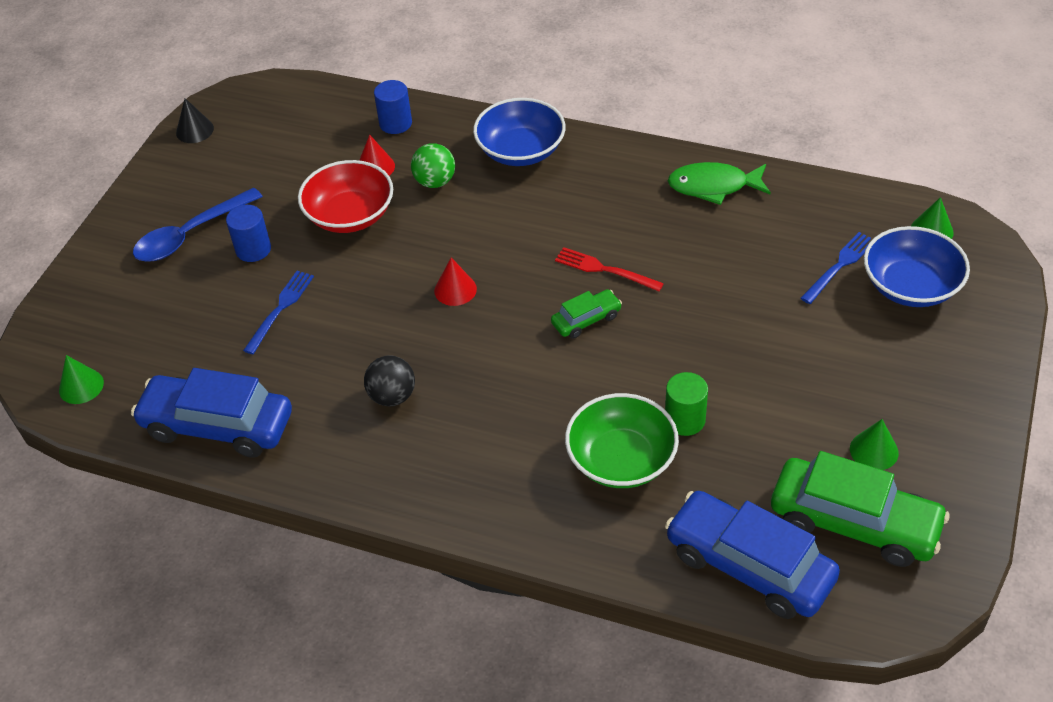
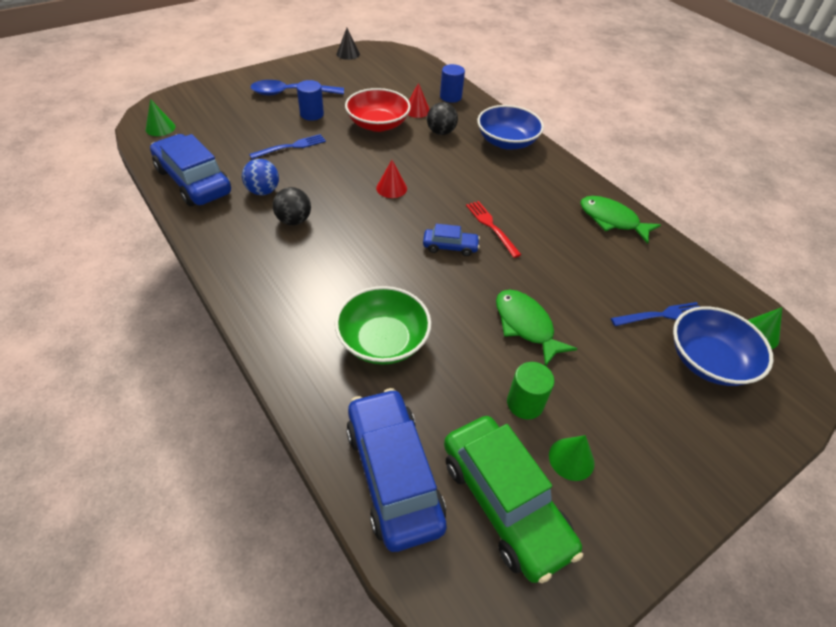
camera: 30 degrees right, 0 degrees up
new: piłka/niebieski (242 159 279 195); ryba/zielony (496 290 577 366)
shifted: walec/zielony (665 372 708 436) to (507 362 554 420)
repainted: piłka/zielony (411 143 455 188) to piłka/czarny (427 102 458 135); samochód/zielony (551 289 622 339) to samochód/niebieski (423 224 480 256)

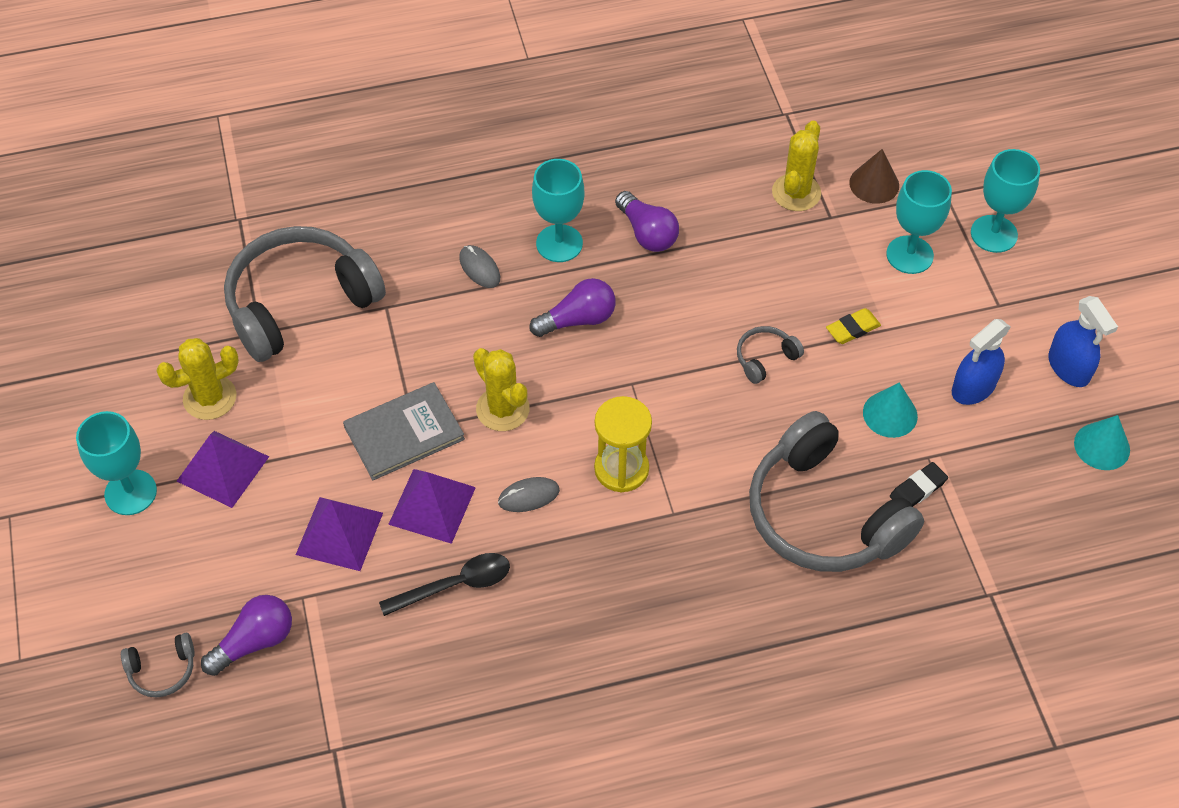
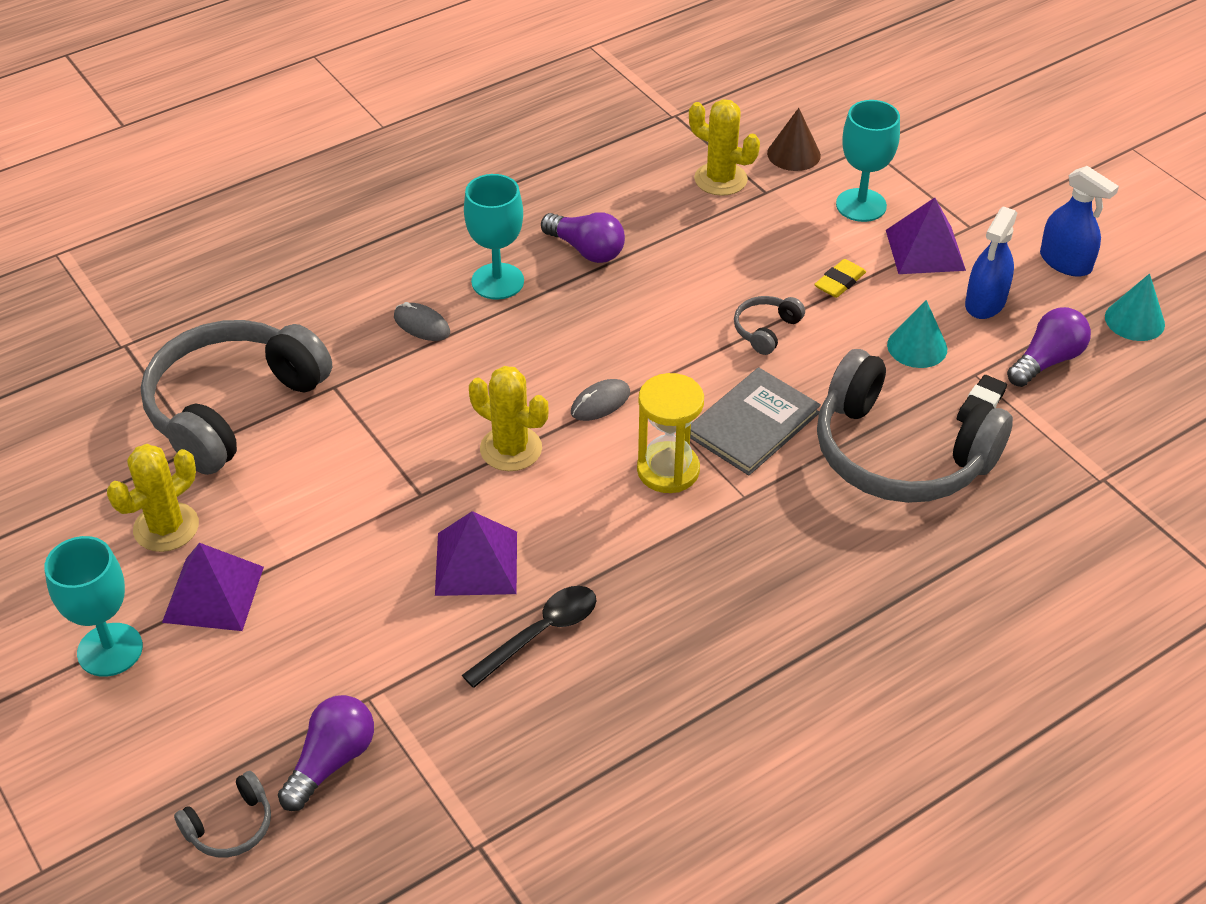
camera: 20 degrees left, 10 degrees down
gone: kielich/turkusowy (971 149 1040 253)
shifted: piramida/fioletowy (296 497 383 571) to (886 198 966 274); książka/szary (343 382 465 480) to (690 367 821 475); myszka/szary (498 477 560 512) to (571 379 630 421); żarówka/fioletowy (530 278 616 337) to (1007 307 1091 387)
rotated: kaktus/żółty (772 121 821 211) = (689 99 760 196) 60 degrees counterclockwise

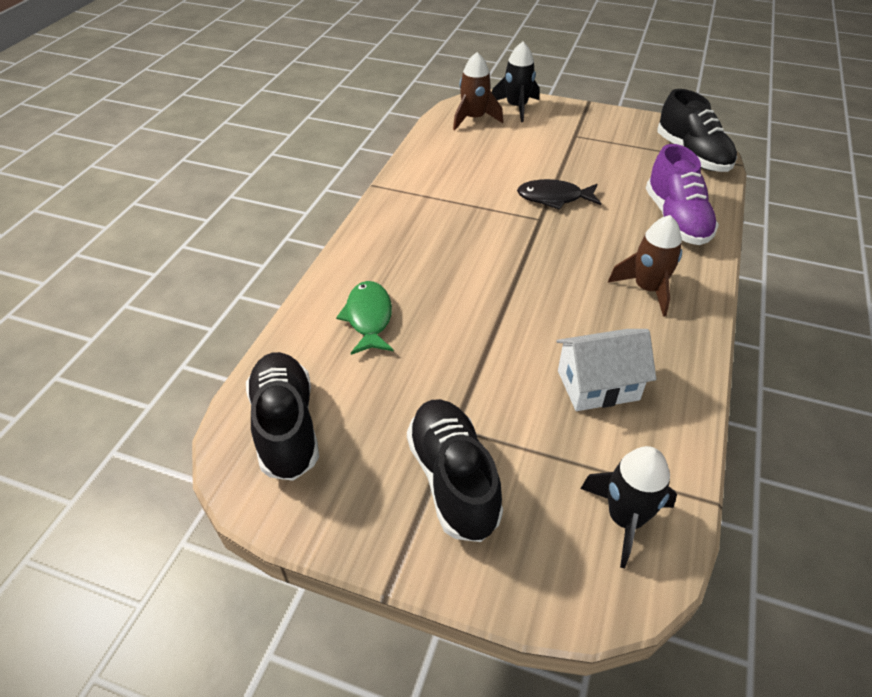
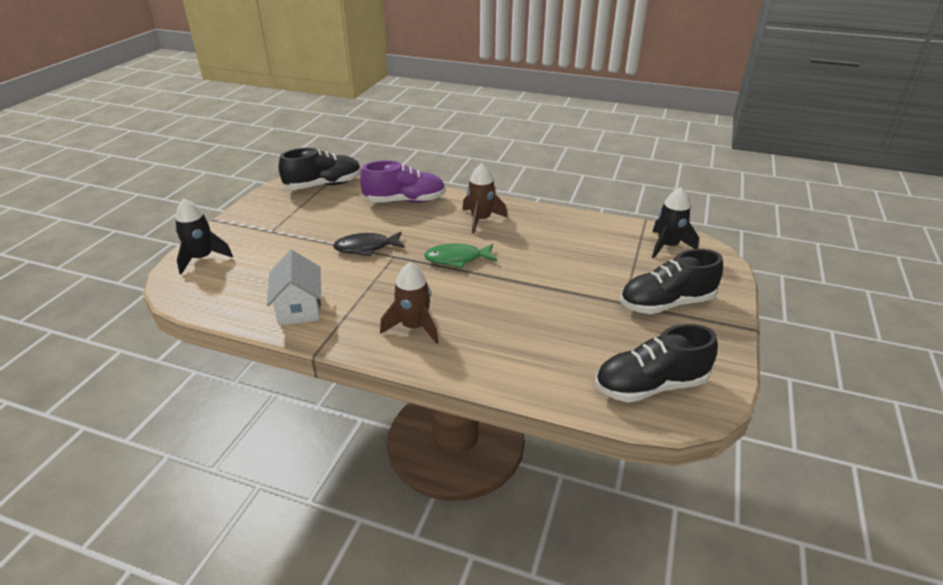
camera: 90 degrees left, 10 degrees down
shifted: ryba/zielony (336 281 393 355) to (424 243 497 268); rakieta/brązowy (453 52 503 130) to (380 262 439 344); domek/biały (557 329 656 411) to (267 250 321 326)
rotated: ryba/czarny (517 179 601 210) = (333 231 405 256) 75 degrees clockwise

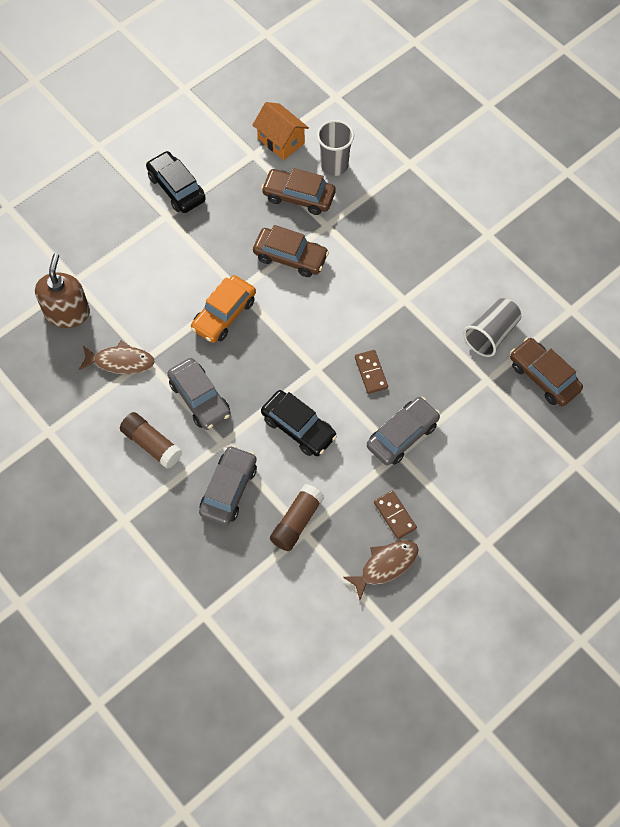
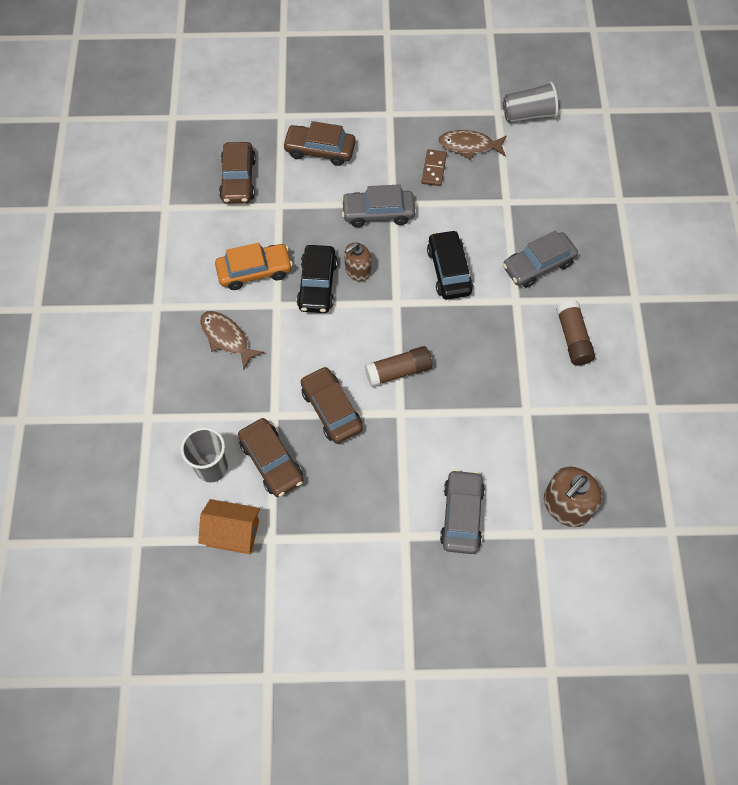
camera: 140 degrees left, 0 degrees up
new: samochód/brązowy (282 121 356 166)
shifted: ryba/brązowy (78 341 155 374) to (200 311 264 369); samochód/czarny (146 151 206 213) to (296 245 337 313); samochód/szary (167 358 231 430) to (440 469 485 554); samochód/pomarańczowy (191 275 256 343) to (215 243 293 290); klej w sztyfcie/brązowy (270 484 325 551) to (365 346 432 387); szklanka/szary (463 298 522 357) to (503 82 558 123)
swapped: kostka domina/brązowy (355 350 388 394) to dozownik mydła/brązowy (344 242 371 281)
rotated: domek/pomarańczowy (253 102 309 160) = (198 499 260 554) 75 degrees counterclockwise

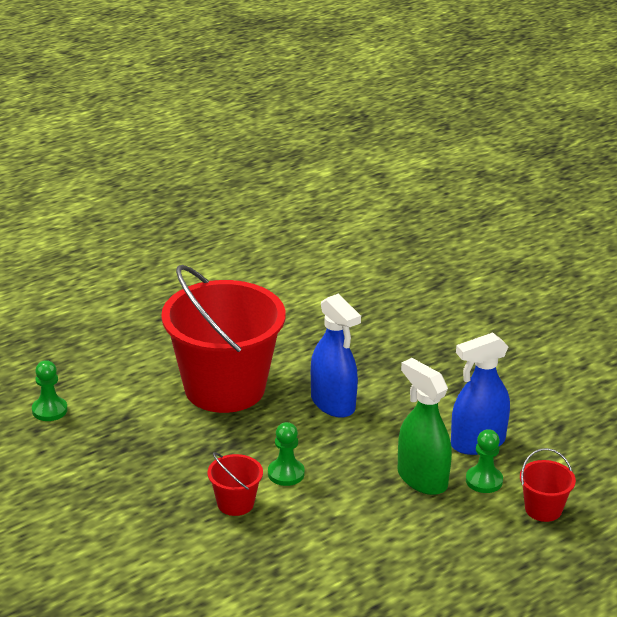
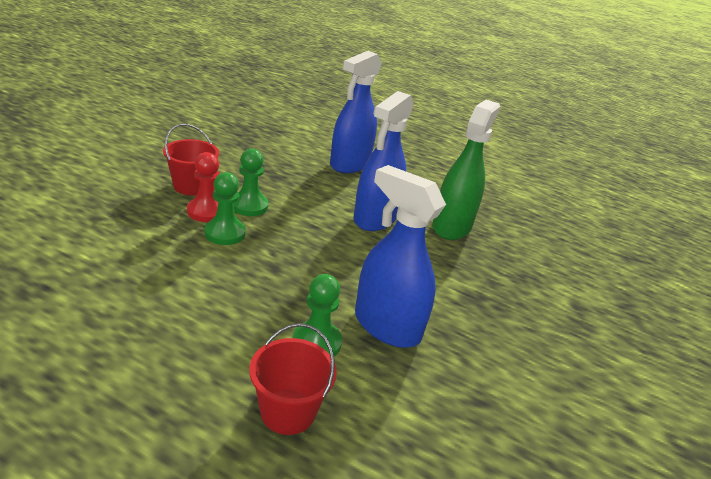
camera: 60 degrees right, 0 degrees up
new: pionek/czerwony (187 152 220 222)
shifted: pionek/zielony (32 360 67 421) to (204 172 246 245); spryskiwacz/zielony (398 358 452 495) to (432 100 500 240)
swapped: wiadro/czerwony (161 265 286 413) to spryskiwacz/niebieski (330 51 382 173)

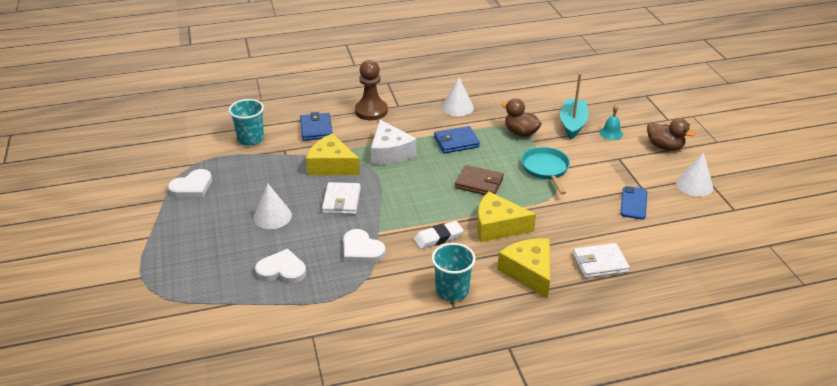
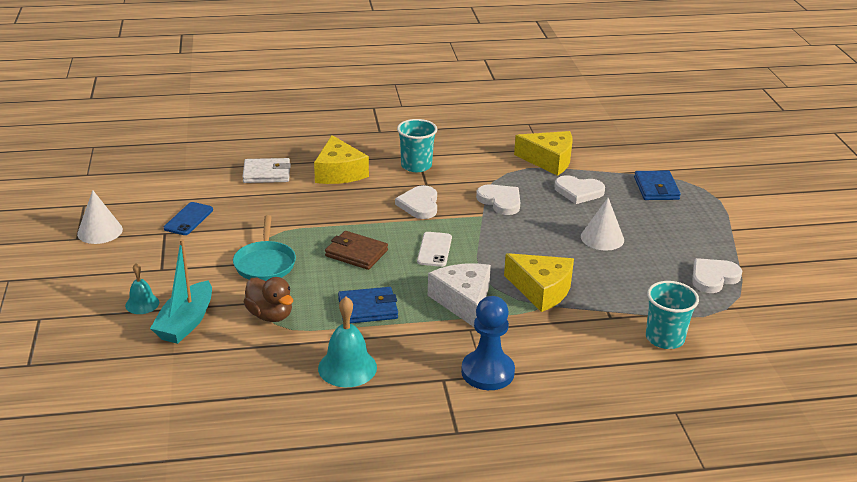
camera: 175 degrees left, 5 degrees down
gone: portfel/biały (322 182 361 215); kaczka/brązowy (647 118 695 151)
new: telefon/biały (417 232 452 267)
shifted: portfel/niebieski (300 112 332 141) to (634 171 681 200); ser/żółty (477 191 536 242) to (514 131 572 176)
swapped: gumka do mazania/biały (414 221 464 249) to serce/biały (395 185 437 219); stożek/biały (442 77 474 116) to dzwonek/turkusowy (318 297 377 387)
repainted: pionek/brązowy (355 60 388 120) to pionek/niebieski (461 296 515 390)

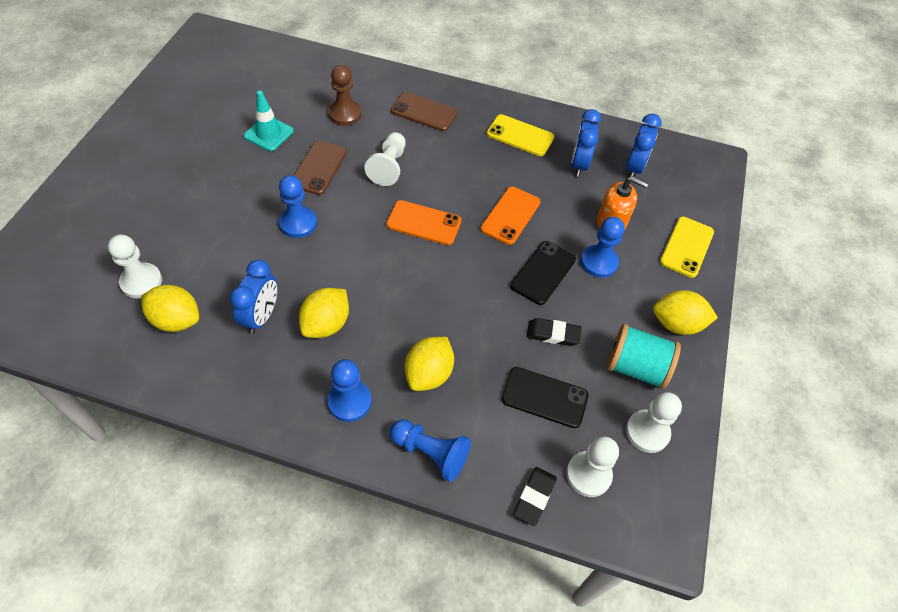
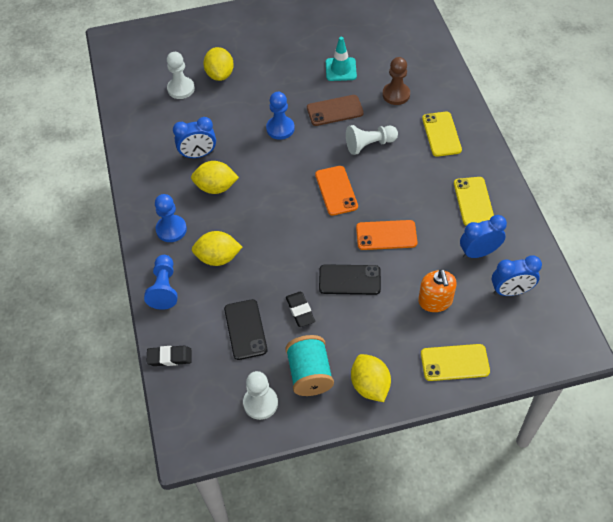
camera: 65 degrees right, 0 degrees up
gone: pionek/biały (566 436 619 497); pionek/niebieski (581 217 625 278)
shifted: cytryna/żółty (141 285 199 332) to (203 47 234 81)
repainted: telefon/brązowy (391 92 458 131) to telefon/żółty (422 112 462 157)

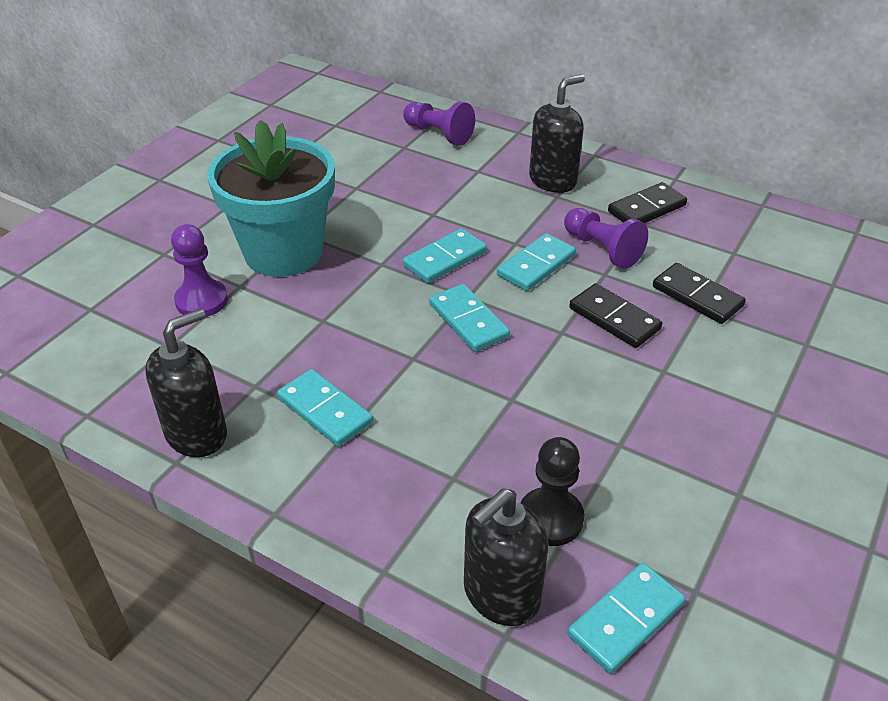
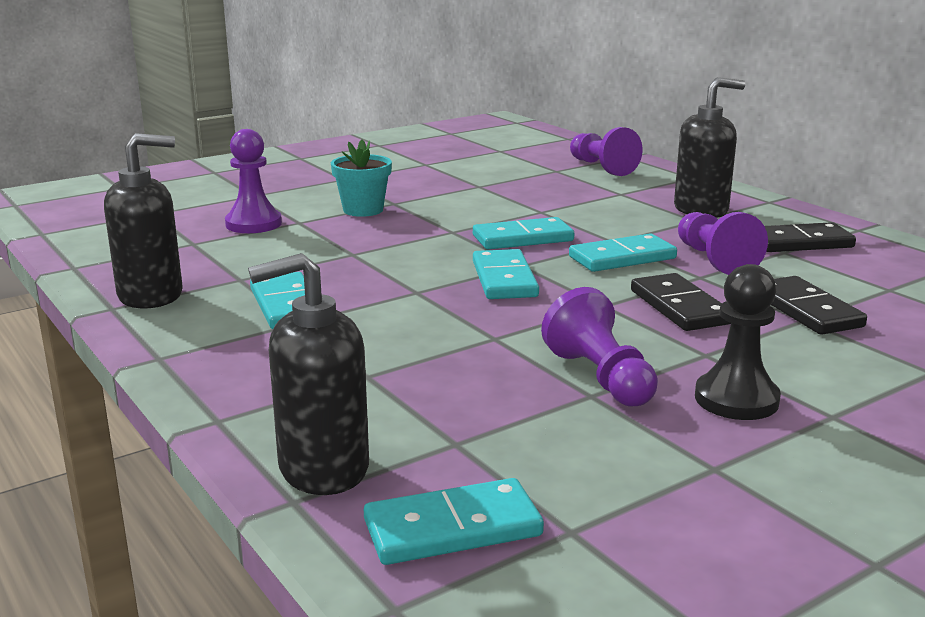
camera: 25 degrees right, 20 degrees down
new: pionek/fioletowy (541 287 658 406)
shifted: pionek/czarny (521 437 584 546) to (695 264 781 420)
scaled: doniczka/turkusowy (207 120 335 277) = (331 140 392 217) x0.47

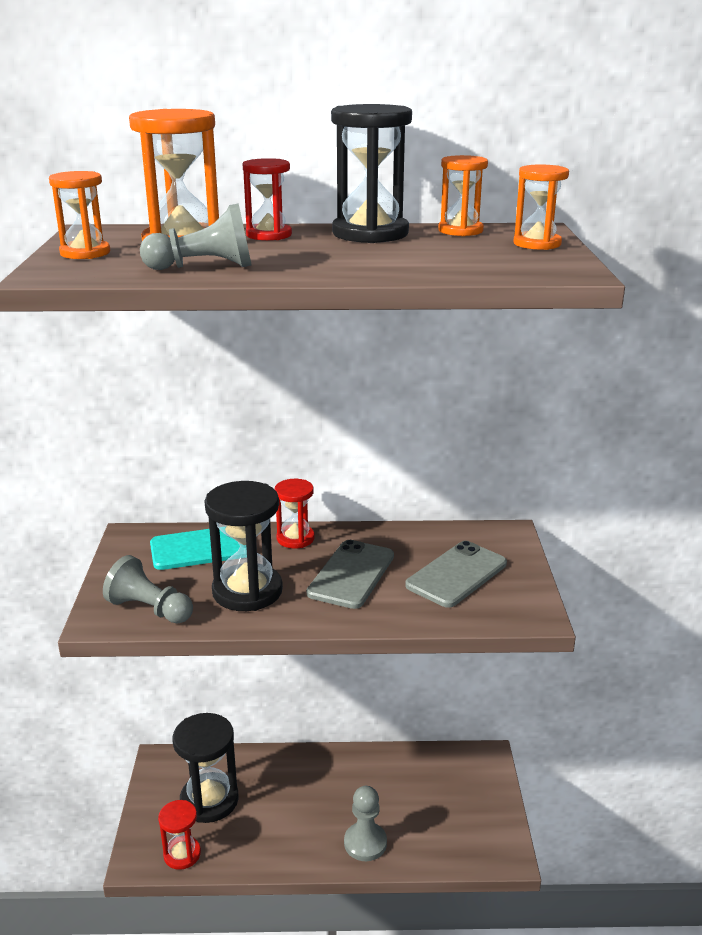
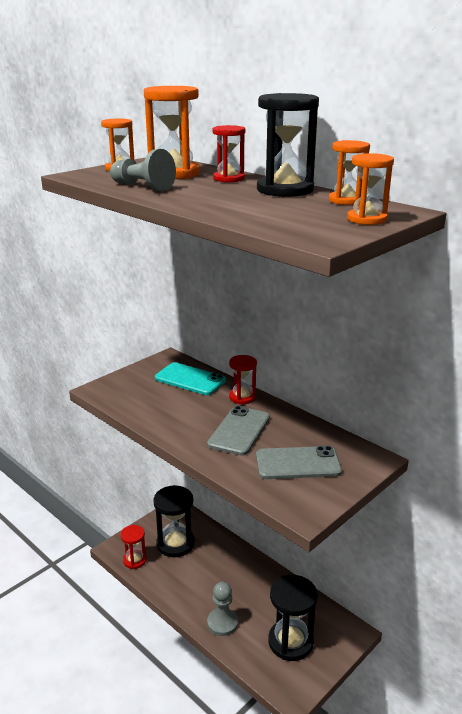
camera: 45 degrees right, 0 degrees up
gone: pionek/szary (103 555 193 623)
shifted: klepsydra/czarny (204 481 283 611) to (268 575 318 661)
rotated: telefon/szary (307 540 394 609) = (207 406 270 456) 45 degrees counterclockwise

